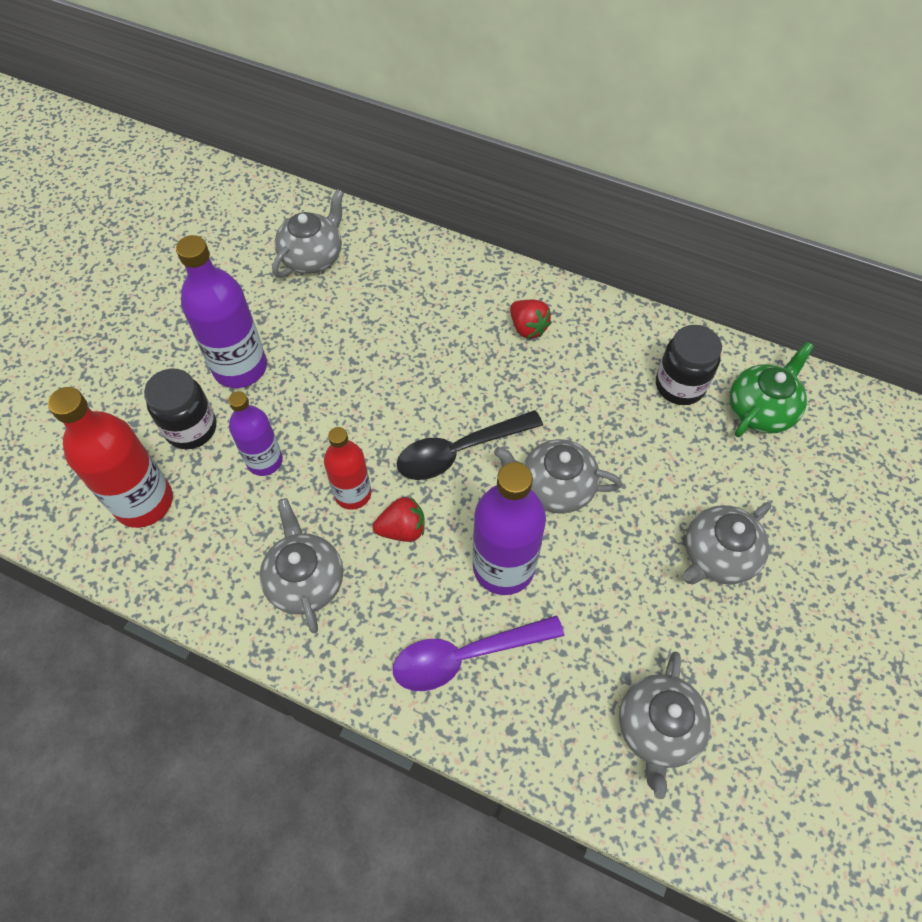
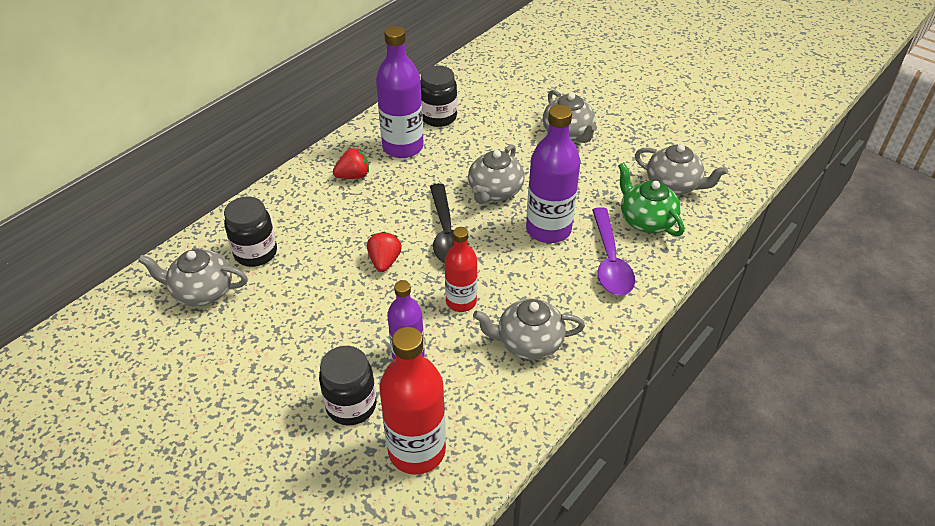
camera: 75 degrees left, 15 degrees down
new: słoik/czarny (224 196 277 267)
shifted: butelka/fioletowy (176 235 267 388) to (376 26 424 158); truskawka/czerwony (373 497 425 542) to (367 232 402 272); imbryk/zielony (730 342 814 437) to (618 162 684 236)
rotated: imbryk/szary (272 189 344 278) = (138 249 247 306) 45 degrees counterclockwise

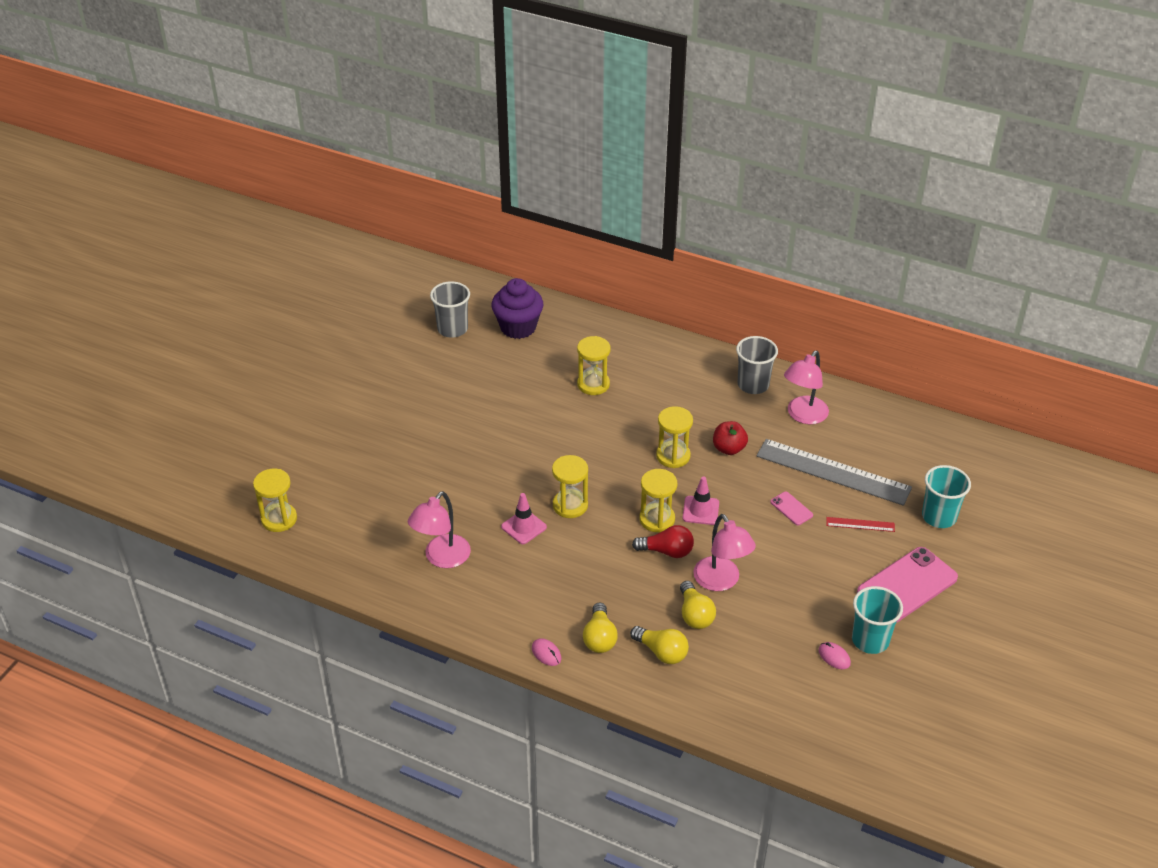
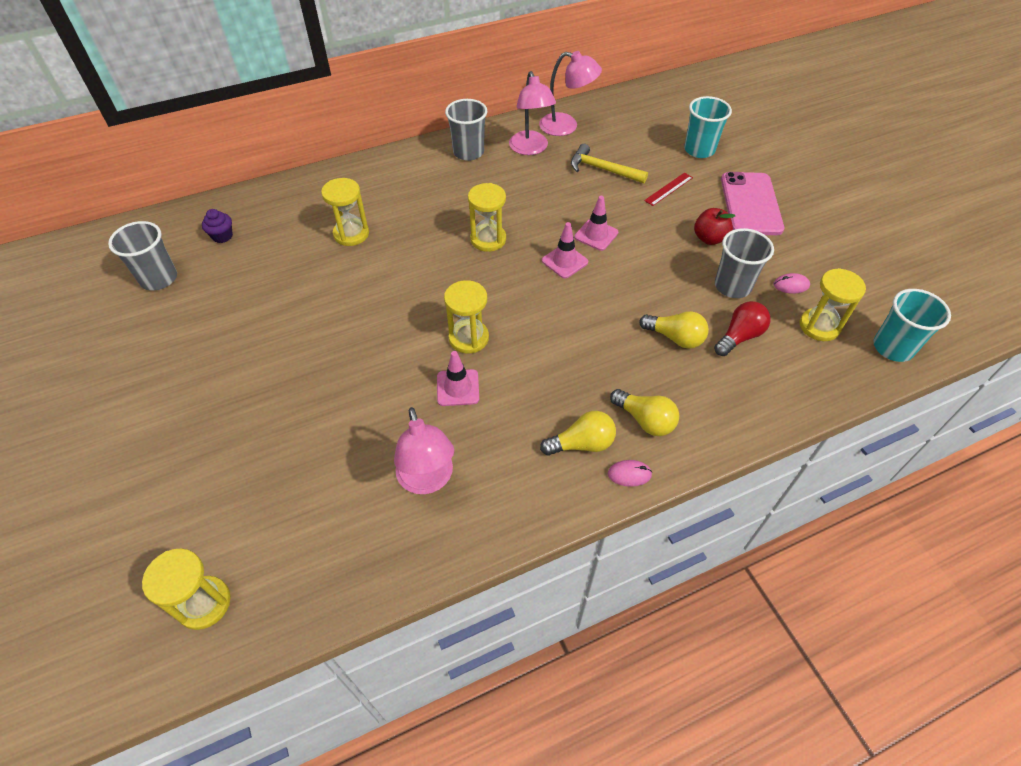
camera: 50 degrees left, 10 degrees up
gone: telefon/różowy (770 492 813 525)
new: pachołek/różowy (574 196 618 251); szklanka/szary (715 228 774 298)
shifted: żarówka/żółty (630 626 689 664) to (540 411 616 456); żarówka/czerwony (632 525 694 558) to (714 301 771 356); klepsydra/żółty (639 469 677 533) to (800 268 866 341); lampka/różowy (693 514 756 591) to (539 51 602 136); jabłko/czerwony (713 421 748 455) to (694 208 735 245); szklanka/turkusowy (852 586 903 654) to (874 289 951 362)
swapped: linijka/szary (756 439 912 506) to młotek/żółty (571 144 648 183)
scaled: muffinka/fioletowy (491 278 543 339) = (202 209 233 243) x0.49

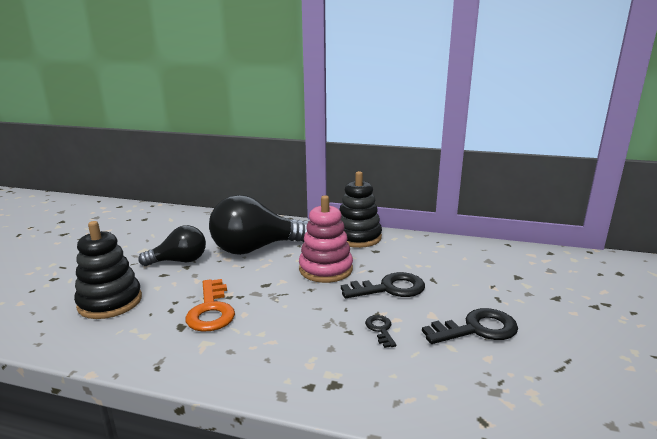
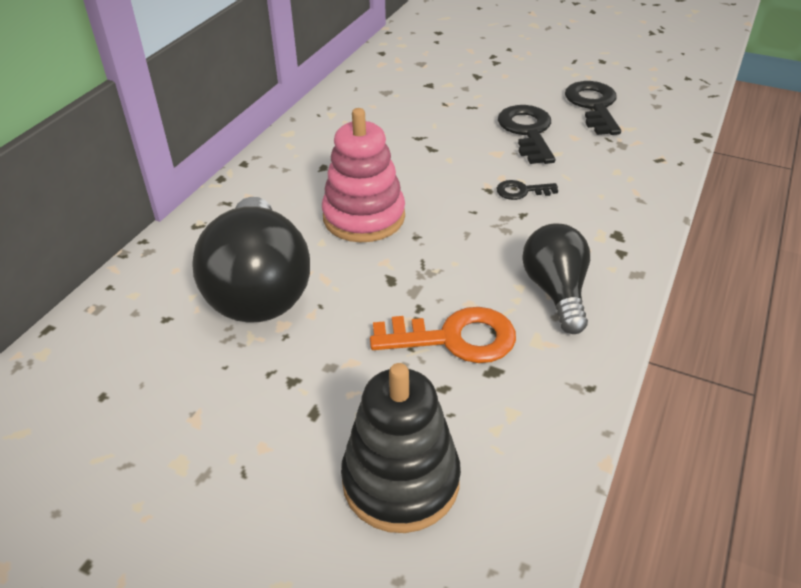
camera: 80 degrees left, 20 degrees up
gone: zabawka nakładanka/czarny (339 171 382 248)
shifted: żarówka/czarny (138 225 206 266) to (522 223 590 334); klucz/czarny (341 272 425 299) to (565 81 621 135)

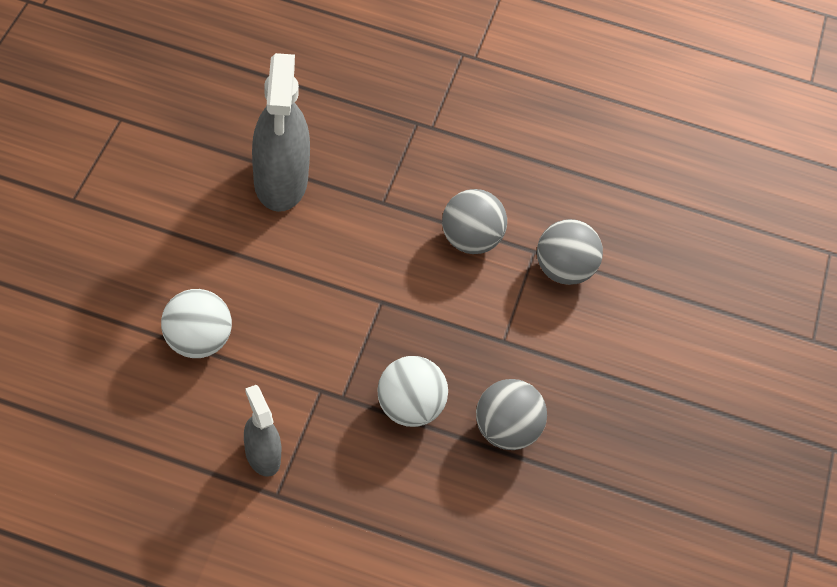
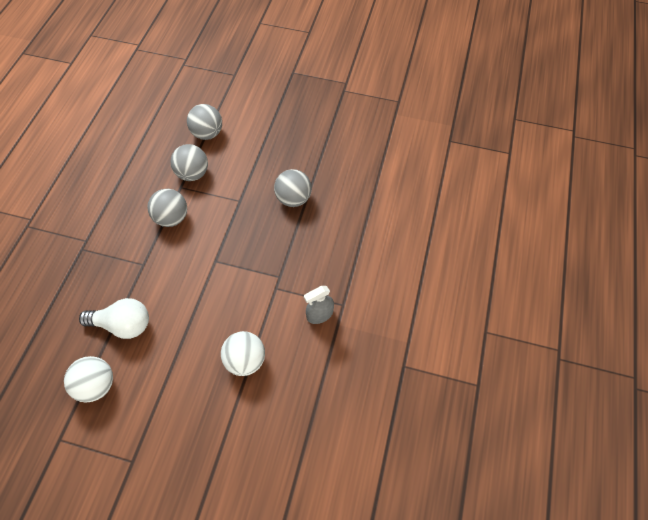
camera: 85 degrees left, 5 degrees up
new: piłka/szary (187 104 222 140)
shifted: piłka/biały (378 356 448 427) to (64 356 113 402)
swapped: spryskiwacz/szary (252 53 310 212) to żarówka/biały (79 298 149 339)

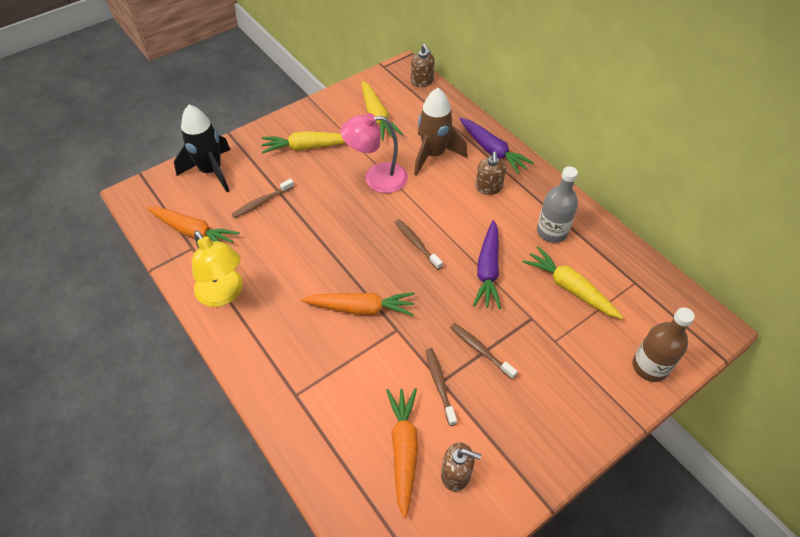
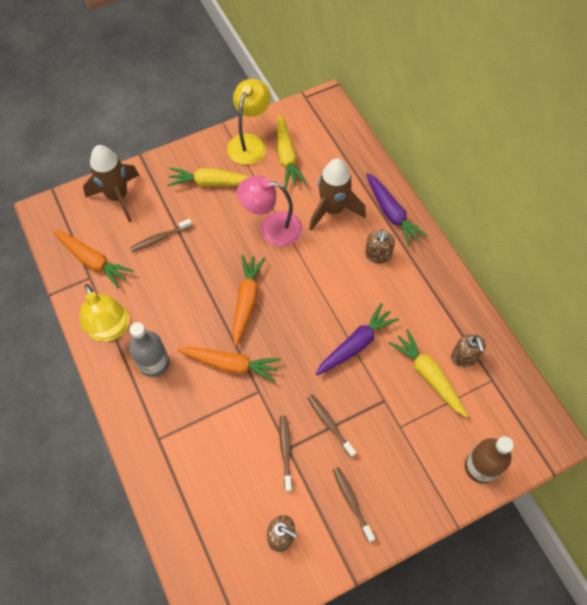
camera: 10 degrees right, 10 degrees up
new: lampka/żółty (227 79 271 165)
shifted: marchewka/pomarańczowy (386 388 418 519) to (232 255 265 346); szczoteczka do zębów/brązowy (395 219 443 270) to (333 467 375 543); dozownik mydła/brązowy (411 44 435 87) to (451 334 486 367); butelka/szary (537 166 578 243) to (129 322 169 377)
repainted: rakieta/czarny (174 105 231 192) to rakieta/brązowy (83 145 139 222)
rotated: marchewka/fioletowy (473 220 501 309) = (316 303 399 376) 150 degrees counterclockwise

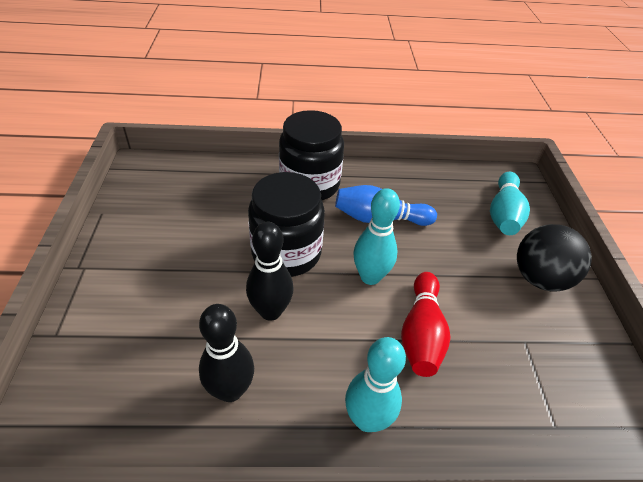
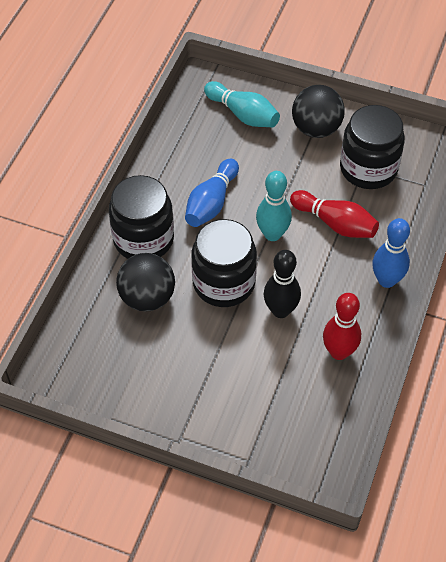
camera: 65 degrees left, 10 degrees up
new: piłka/czarny (116 253 175 312); słoik/czarny (340 105 405 189)
repainted: kręgiel/czarny (199 304 254 402) to kręgiel/czerwony (323 293 361 360); kręgiel/turkusowy (345 337 406 432) to kręgiel/niebieski (372 218 410 288)

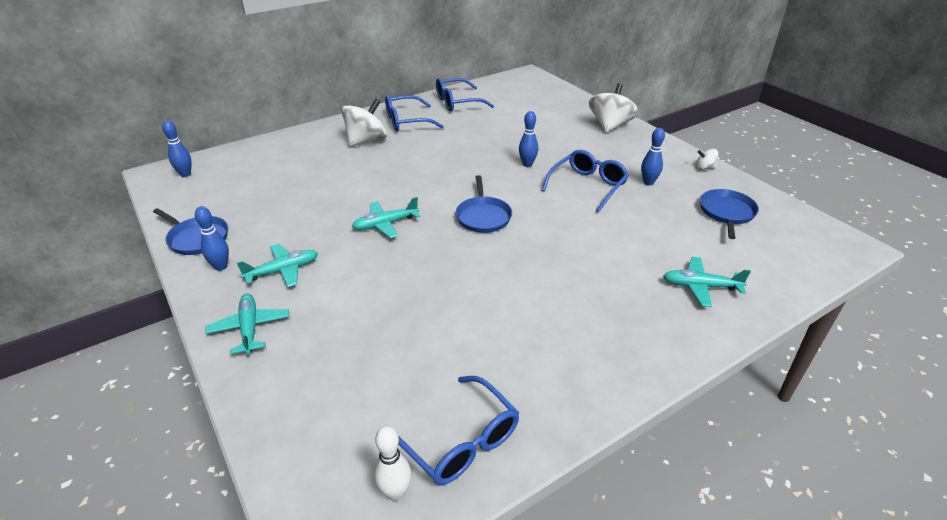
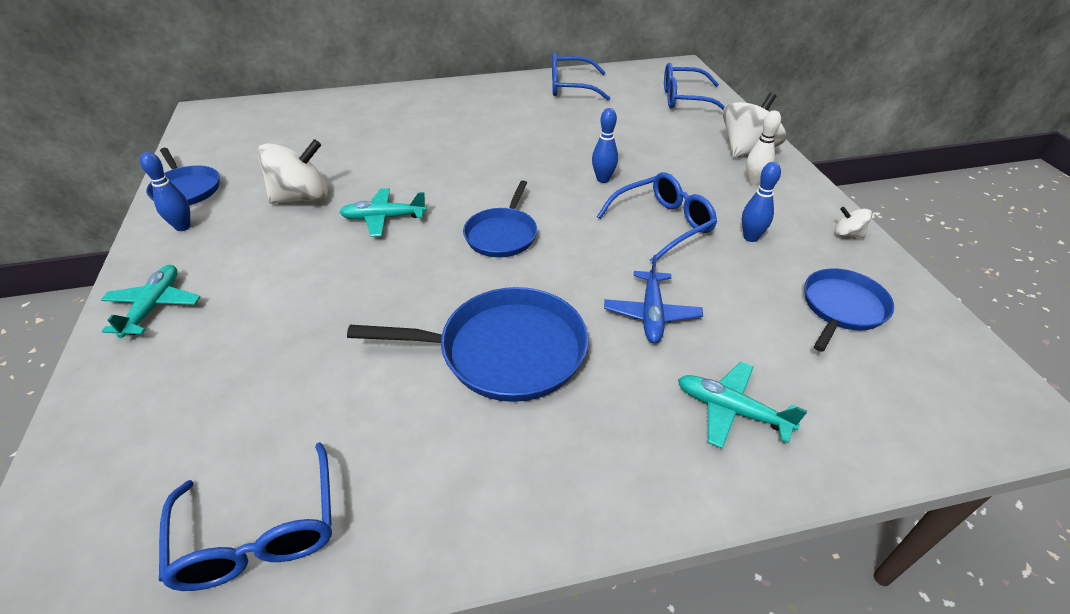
camera: 20 degrees right, 5 degrees up
gone: kręgiel/niebieski (162 121 192 177); samolot/turkusowy (237 244 318 287)
new: patelnia/niebieski (347 287 588 402); samolot/niebieski (604 255 703 343)
shifted: bączek/biały (341 99 387 147) to (257 139 328 204); kręgiel/biały (374 426 412 501) to (746 110 781 186); okulary/niebieski (385 95 444 131) to (664 63 725 110)

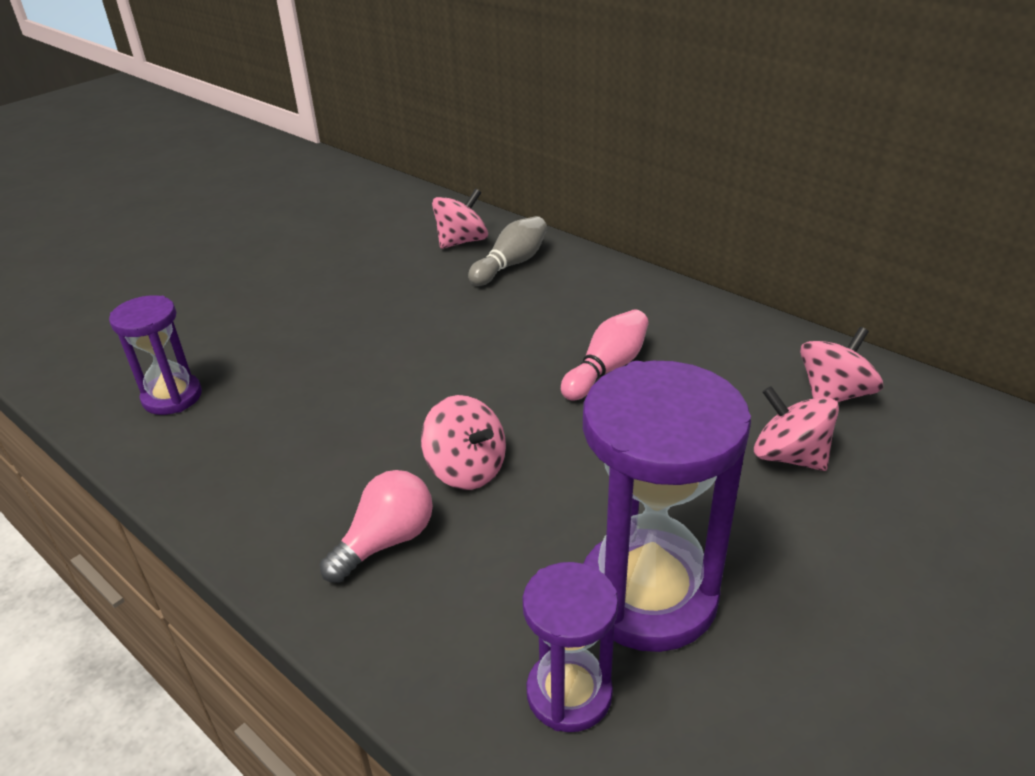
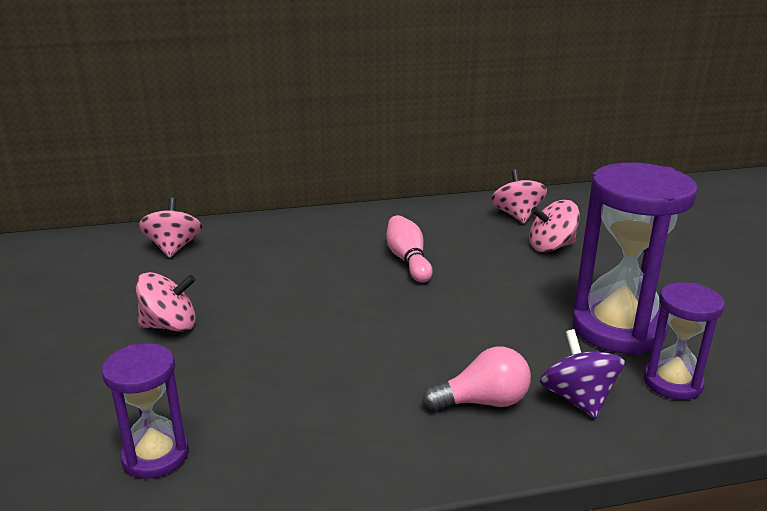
camera: 55 degrees left, 10 degrees down
gone: kręgiel/szary (468 216 547 286)
new: bączek/fioletowy (540 329 625 419)
shifted: bączek/różowy (421 395 506 490) to (136 272 196 332)
rotated: żarówka/różowy (320 470 433 583) = (423 347 531 411) 90 degrees clockwise

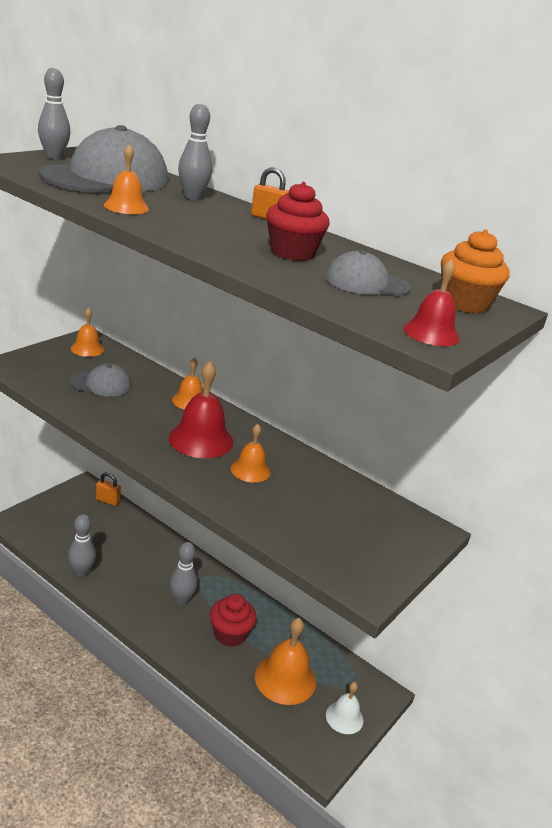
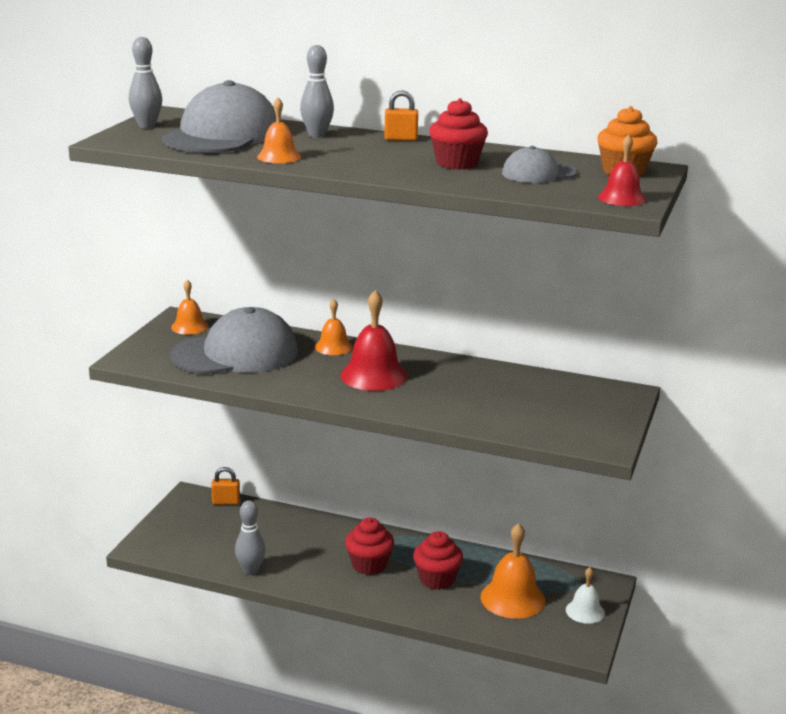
camera: 15 degrees left, 5 degrees down
gone: dzwonek/pomarańczowy (231 424 271 483)
swapped: kręgiel/szary (170 542 197 604) to muffinka/czerwony (345 517 394 575)
scaled: czapka/szary (70 363 131 397) = (170 307 298 374) x1.93

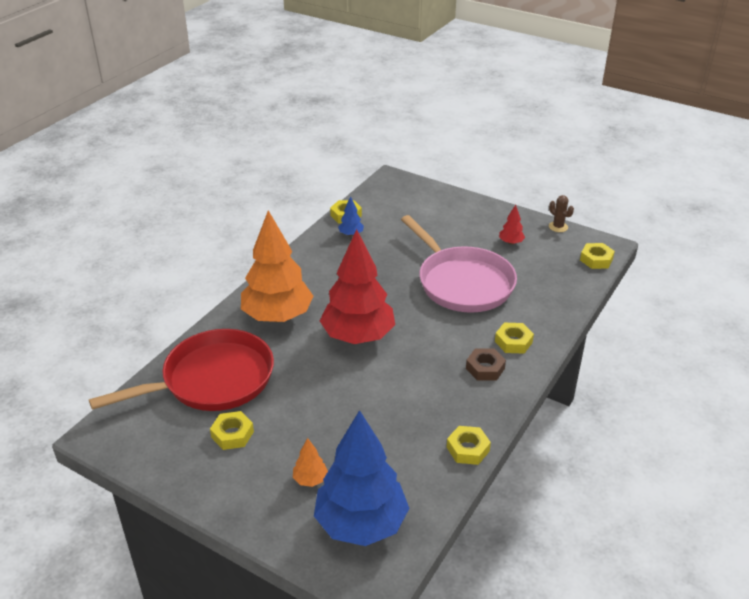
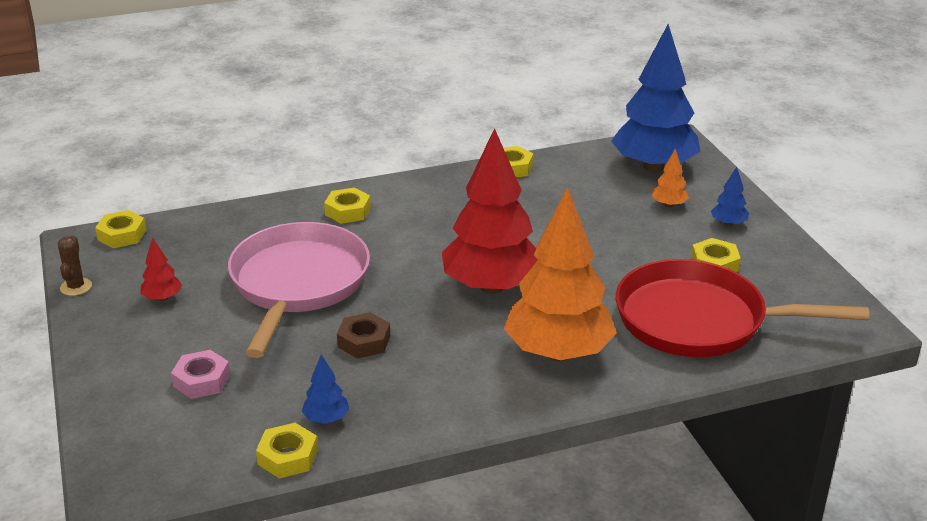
camera: 140 degrees left, 5 degrees down
new: nakrętka/różowy (171 350 230 399); drzewko/niebieski (711 167 749 227)
shifted: nakrętka/brązowy (466 348 506 381) to (337 312 390 359)

